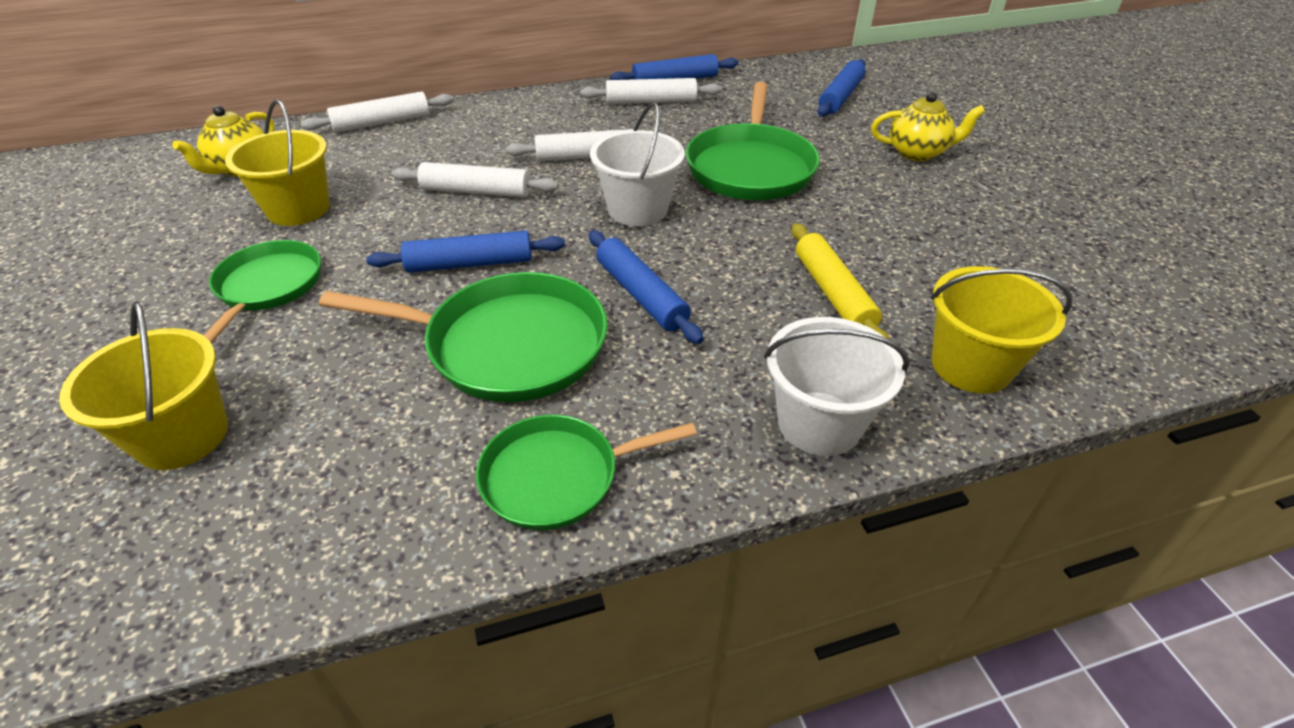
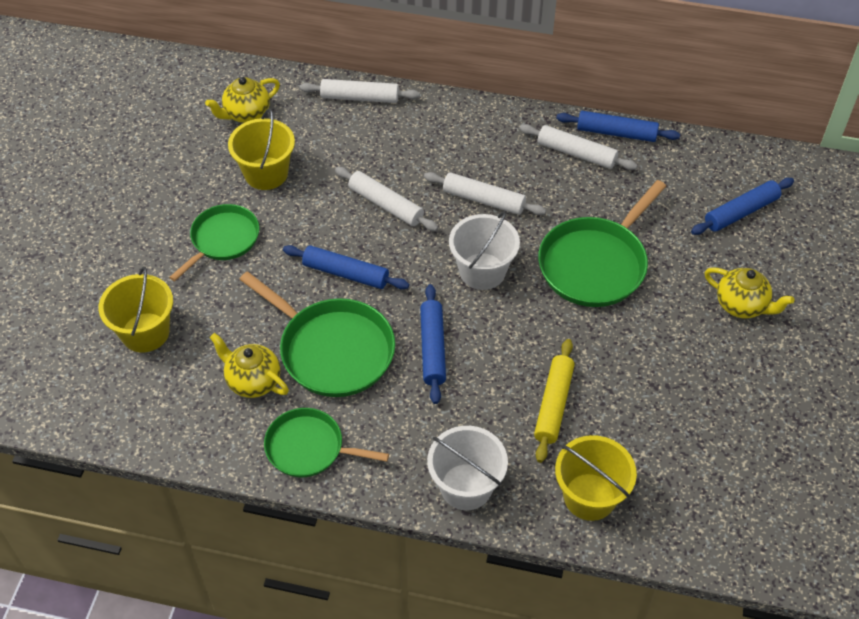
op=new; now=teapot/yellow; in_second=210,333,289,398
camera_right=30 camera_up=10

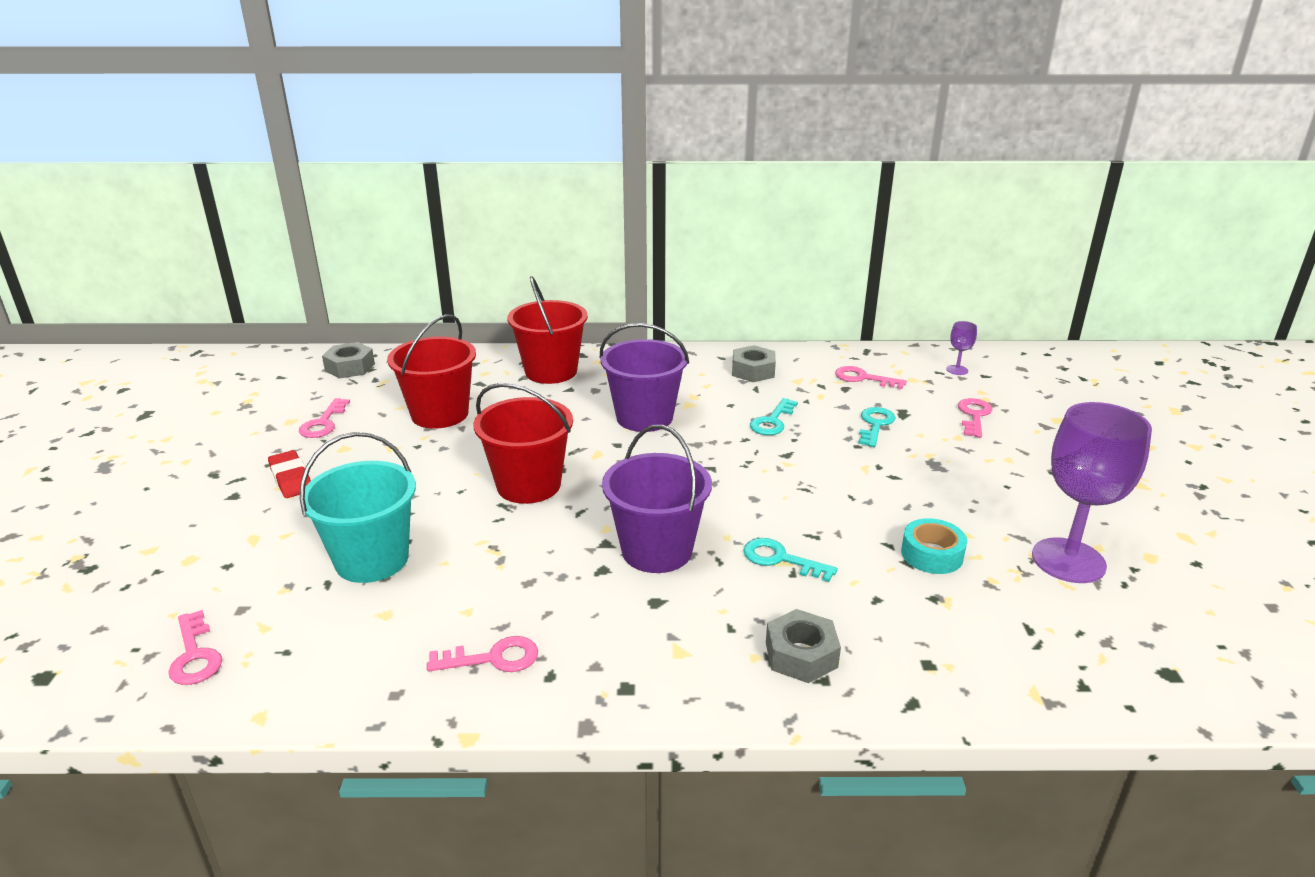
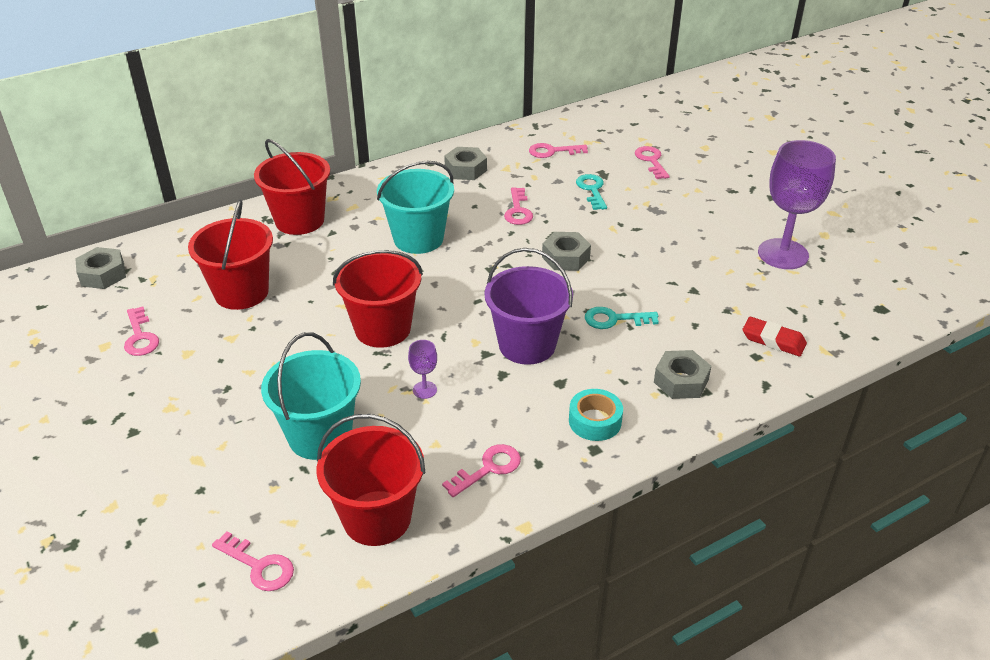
op=new; now=bucket/crimson; in_second=317,414,425,546
op=repainted; was=bucket/violet; now=bucket/turquoise; in_first=600,323,689,432; in_second=377,161,454,254
op=shifted; was=chalice/violet; in_first=946,321,977,375; in_second=408,340,437,399
op=repainted; was=key/turquoise; now=key/pink; in_first=750,398,798,435; in_second=504,187,533,225
op=new; now=hexagon nut/gray; in_second=542,232,591,271
op=shifted; was=tape/turquoise; in_first=901,518,967,574; in_second=569,389,623,441
op=shifted; was=pencil eraser/crimson; in_first=268,450,311,498; in_second=743,317,807,356
camera_right=-30 camera_up=10

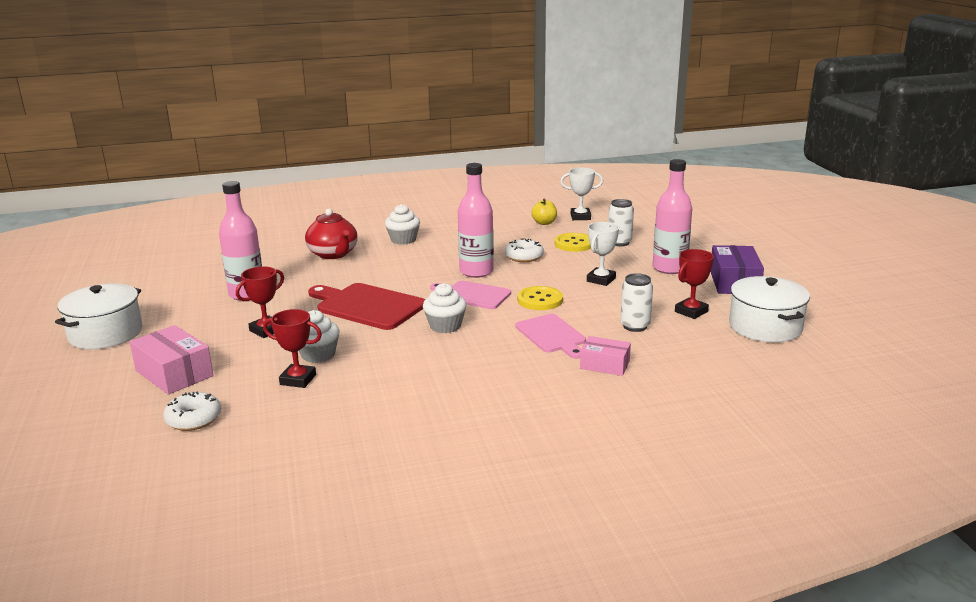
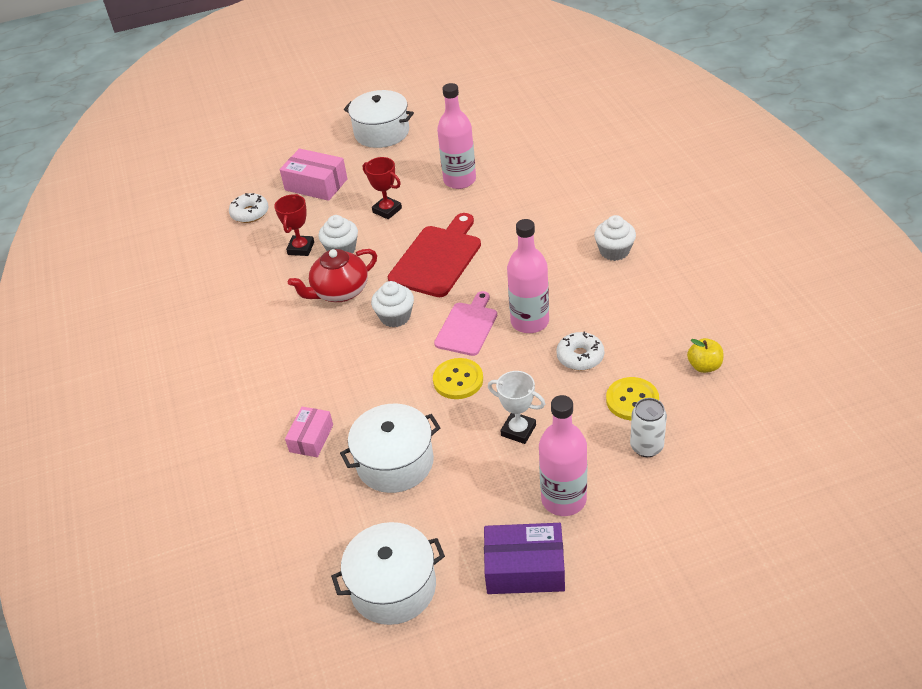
op=rotated; was=package/pink; in_first=130,325,213,395; in_second=280,148,347,201; clockwise=75
op=shifted; was=teapot/crimson; in_first=305,209,358,259; in_second=288,249,377,302
op=swapped; was=can/pure white; now=stockpot/pure white; in_first=620,273,653,332; in_second=340,404,440,493
op=gone; was=chopping board/pink; in_first=515,314,586,359
op=gone; was=award cup/pure white; in_first=560,168,603,220
op=gone; was=award cup/crimson; in_first=675,249,714,319
camera_right=90 camera_up=20

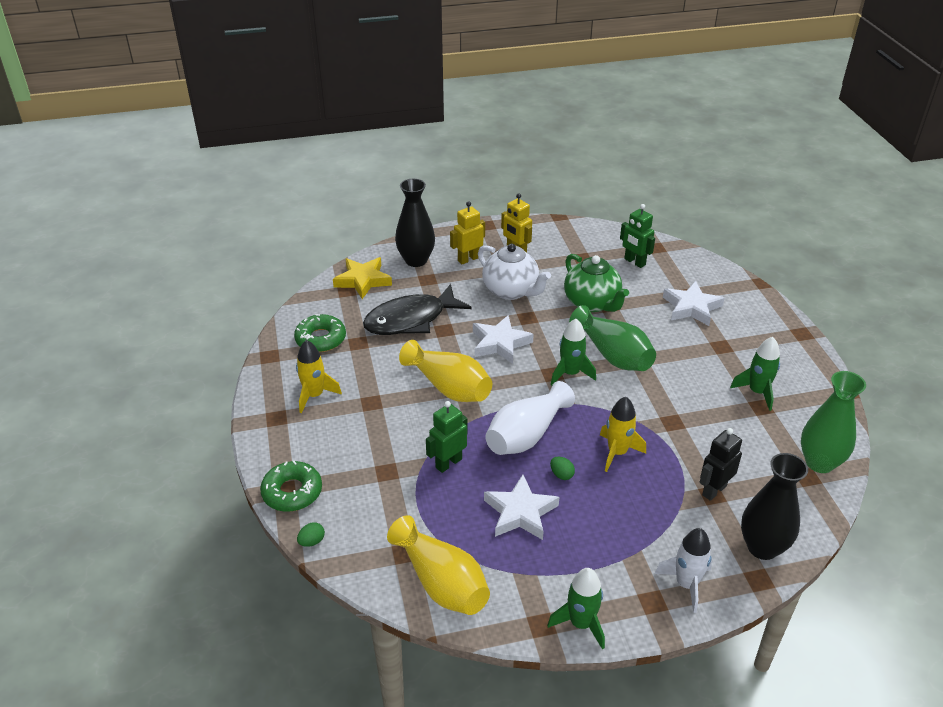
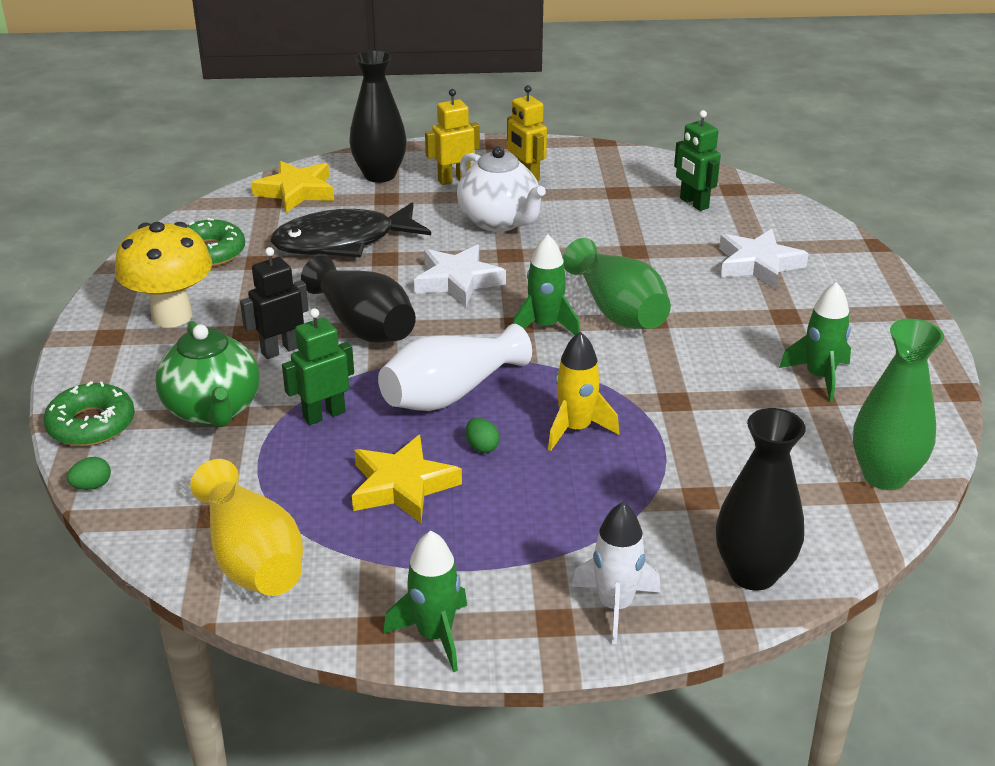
op=swapped; was=spaceship/yellow; now=mushroom/yellow; in_first=296,340,342,413; in_second=115,222,212,328
op=shifted; was=teapot/leaf-green; in_first=564,254,629,312; in_second=155,321,260,427
op=shifted; was=robot figure/jet-black; in_first=700,428,742,501; in_second=240,247,309,359
op=repainted; was=vase/yellow; now=vase/jet-black; in_first=399,340,492,402; in_second=301,255,416,343
op=repainted; was=star/pure white; now=star/yellow; in_first=484,475,559,540; in_second=352,435,462,523
camera_right=10 camera_up=-5

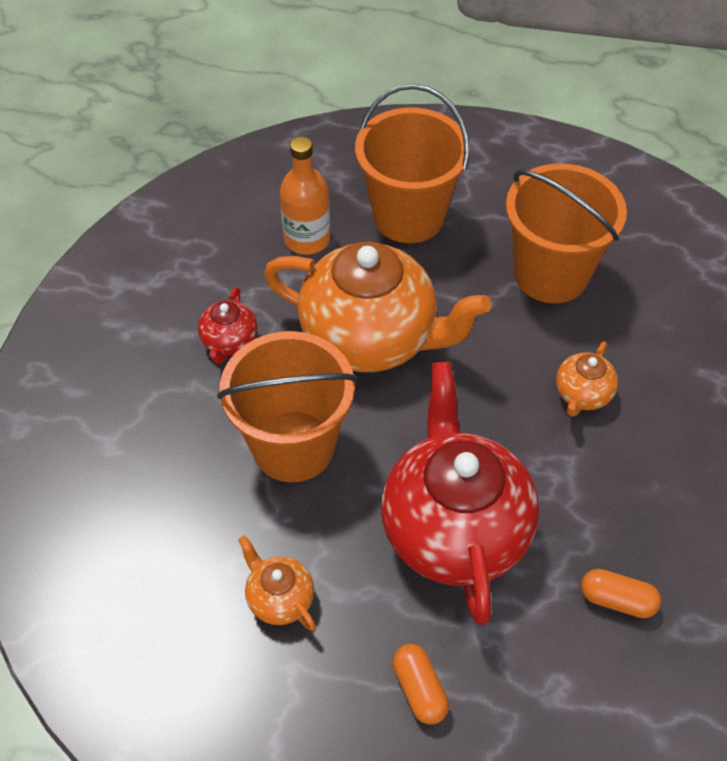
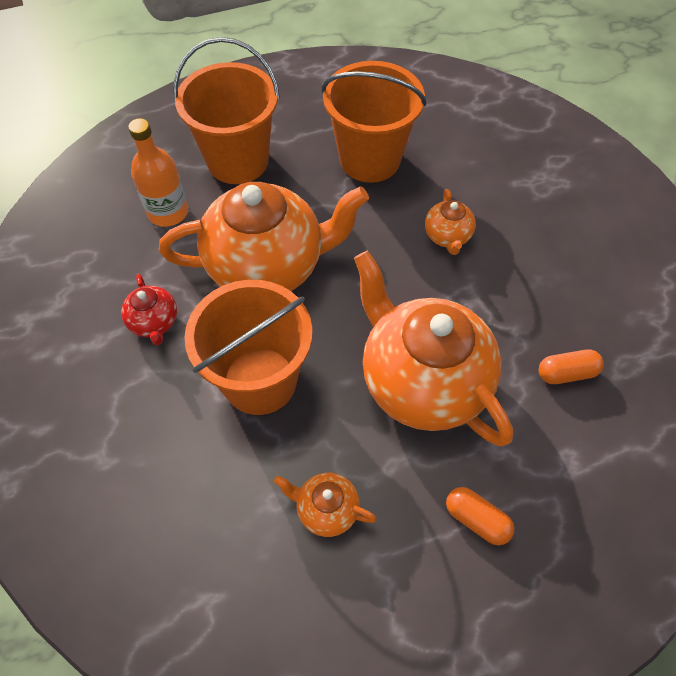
op=repainted; was=teapot/crimson; now=teapot/orange; in_first=381,362,539,625; in_second=354,251,513,446
camera_right=-30 camera_up=5

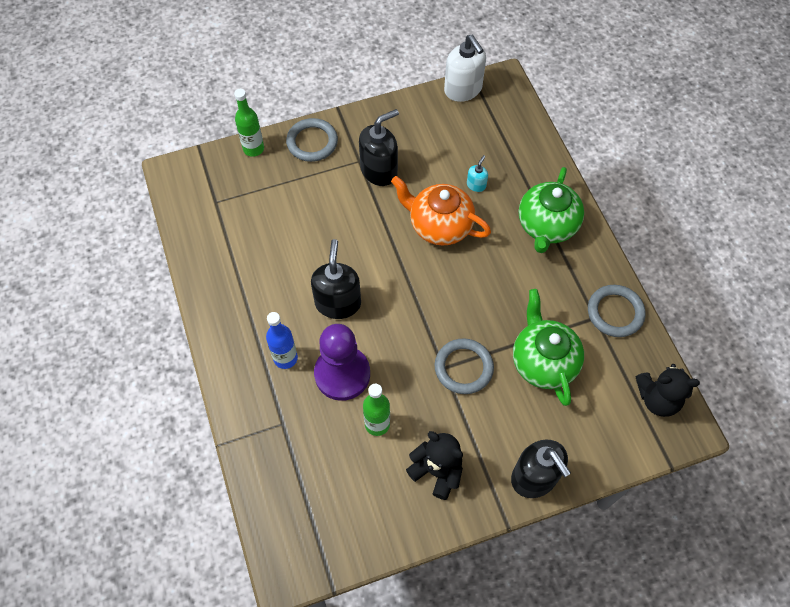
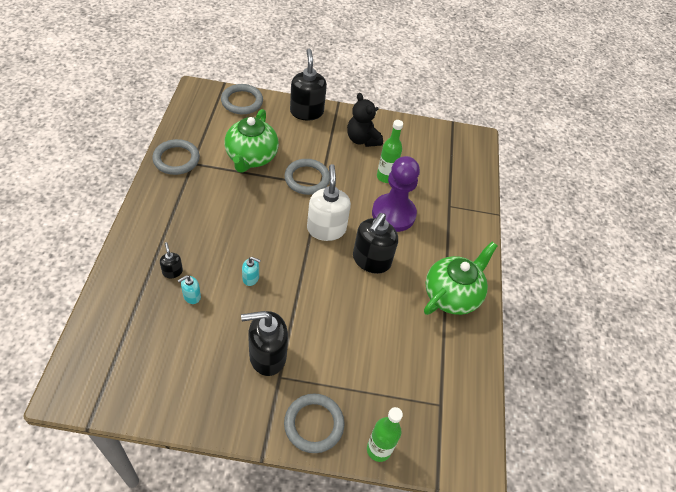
op=new; now=soap pump/jet-black; in_second=160,242,183,279
op=new; now=torus/gray; in_second=221,84,263,114
op=swapped; was=teapot/orange; now=soap pump/turquoise; in_first=391,176,491,246; in_second=242,257,261,286
op=shifted; was=soap pump/pure white; in_first=444,35,486,102; in_second=307,164,351,241
op=shifted; was=teapot/leaf-green; in_first=519,167,584,253; in_second=424,242,497,315
op=gone; was=flask/blue; in_first=266,312,298,369
op=gone; was=stuffed bear/jet-black; in_first=635,364,700,417
camera_right=-160 camera_up=-10

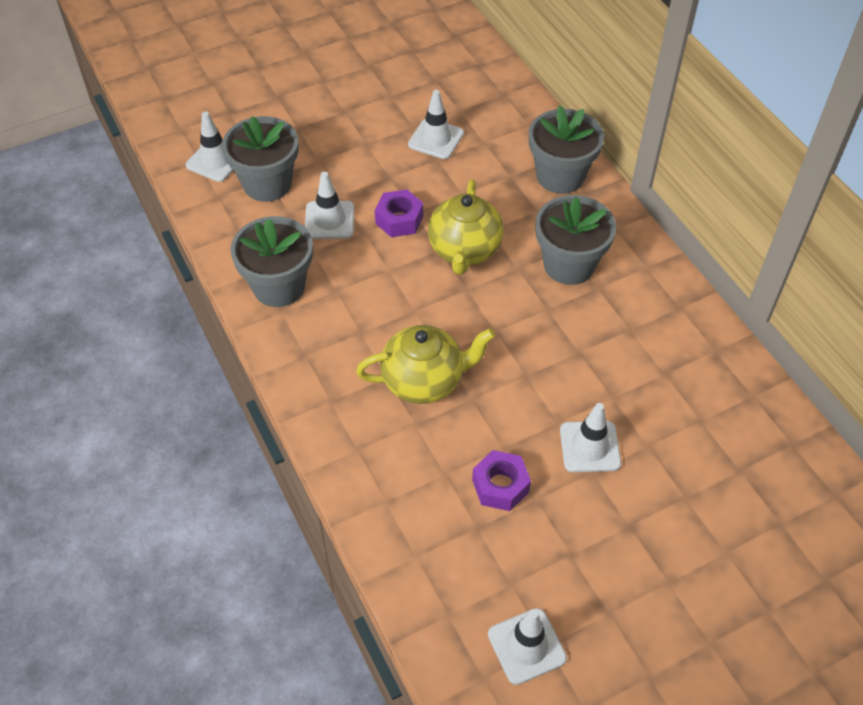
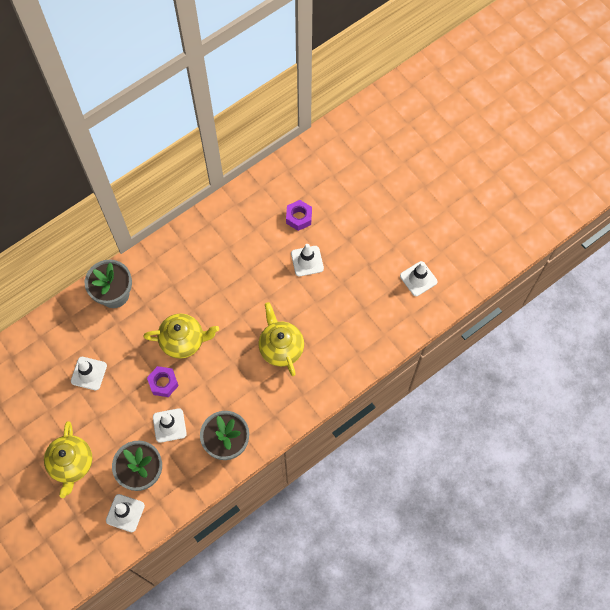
op=new; now=teapot/yellow; in_second=44,421,93,498
op=shifted; was=hexagon nut/violet; in_first=472,450,531,511; in_second=286,200,312,231
op=gone; was=plant pot/gray; in_first=535,195,616,285
camera_right=-100 camera_up=15

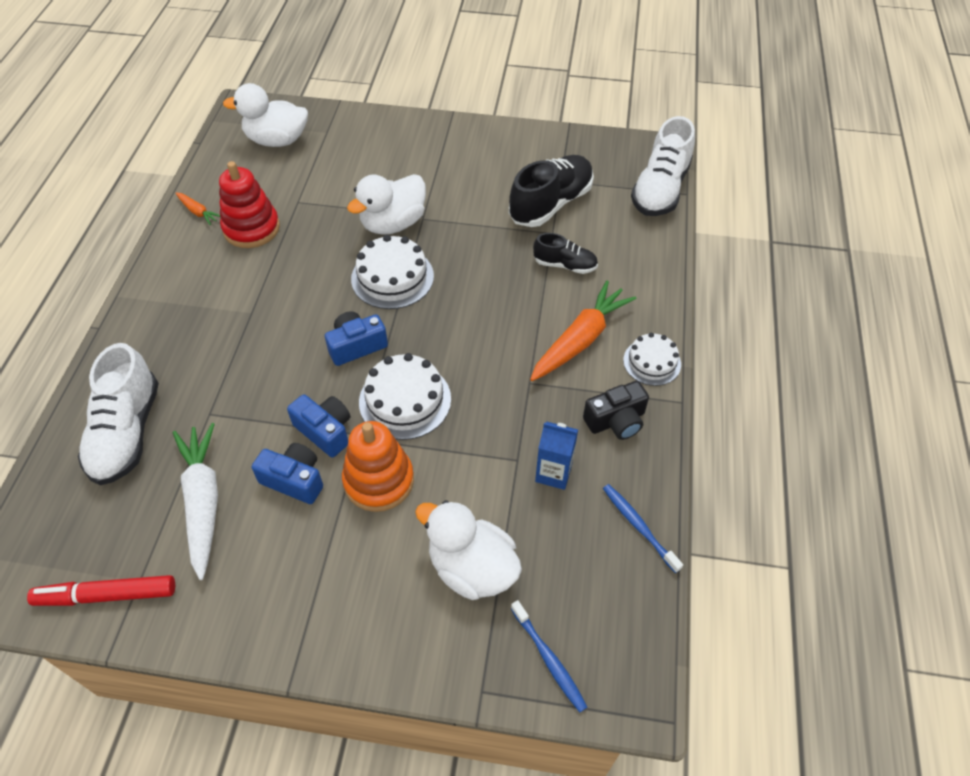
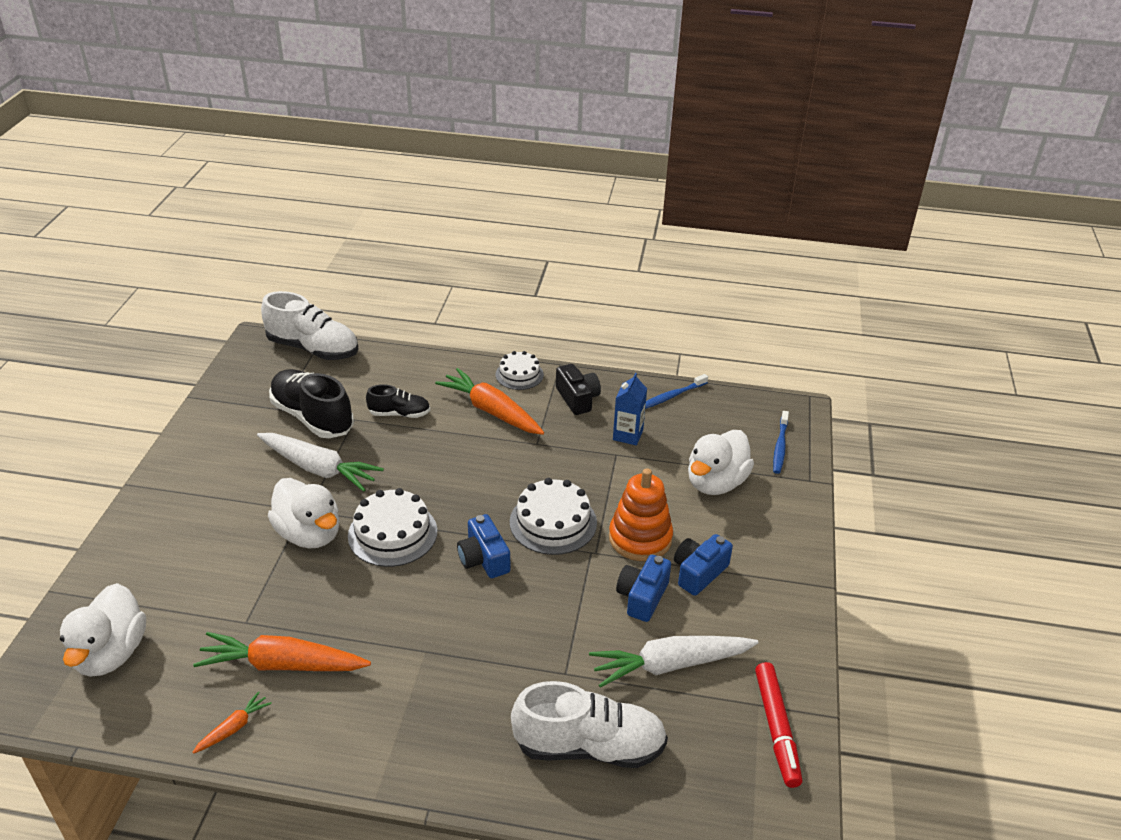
op=swapped; was=ring stacker/crimson; now=carrot/orange; in_first=219,161,280,248; in_second=193,632,371,671
op=new; now=carrot/pure white; in_second=257,433,384,492
op=rotated; was=sneaker/jet-black; in_first=533,233,598,274; in_second=366,384,430,418; clockwise=75
op=shifted; was=camera/blue; in_first=287,394,350,458; in_second=674,534,733,596
op=rotated; was=tooth brush/blue; in_first=511,600,587,713; in_second=773,411,789,474; clockwise=135
camera_right=-90 camera_up=-15

